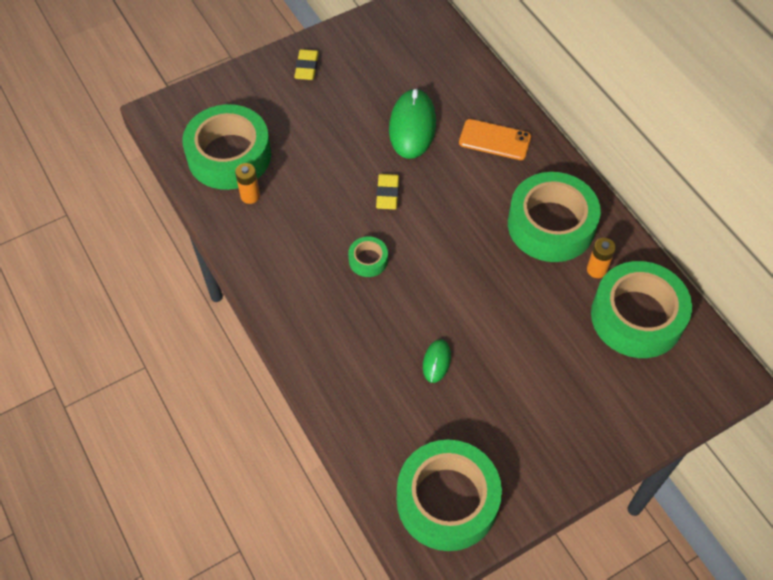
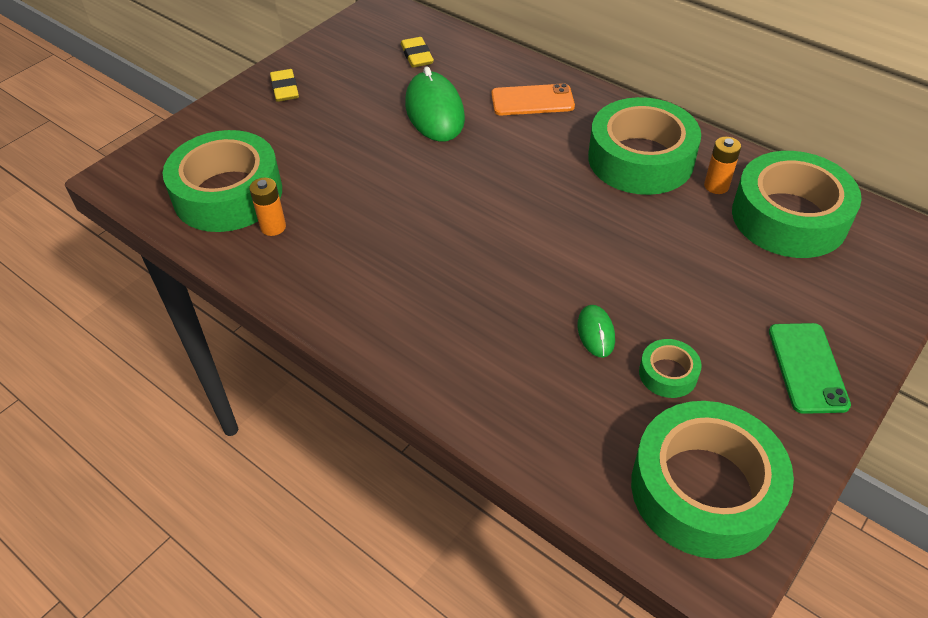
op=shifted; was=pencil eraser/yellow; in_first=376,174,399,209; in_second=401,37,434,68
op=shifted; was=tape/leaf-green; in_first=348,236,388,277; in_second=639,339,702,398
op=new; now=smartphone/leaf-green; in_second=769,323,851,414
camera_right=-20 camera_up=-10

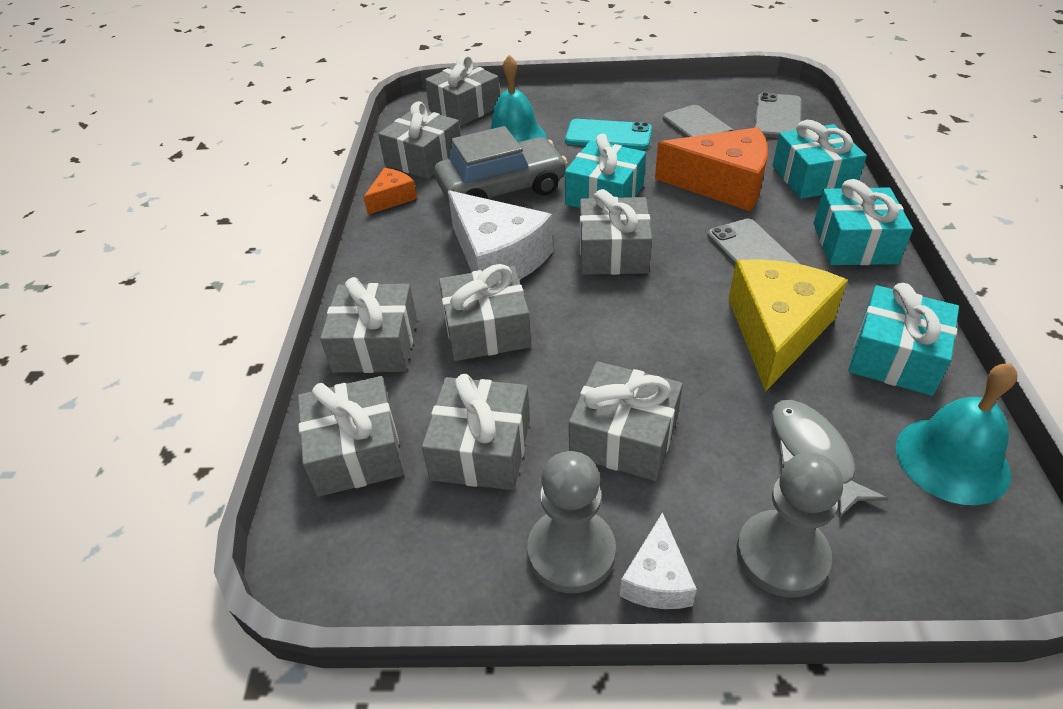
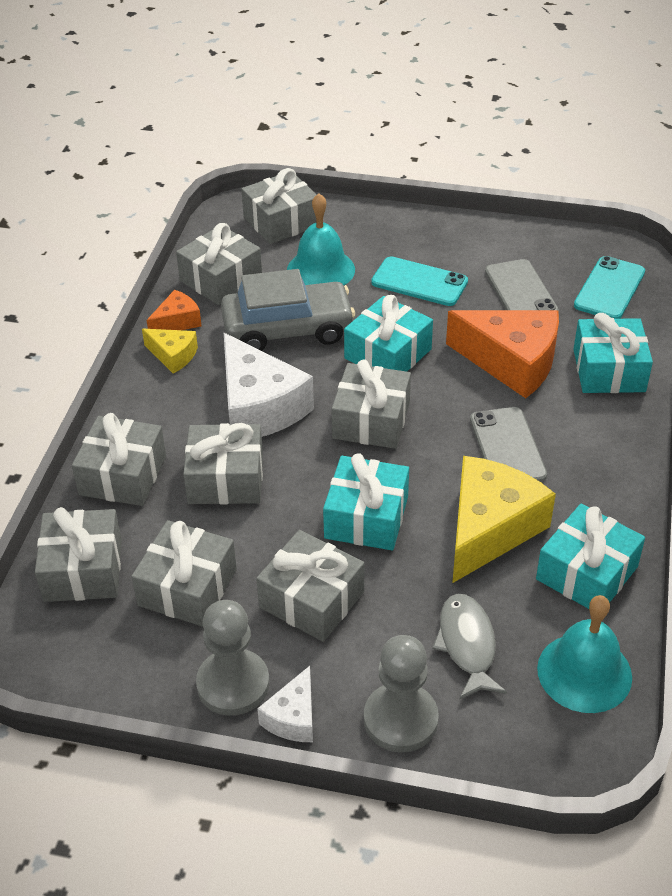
op=new; now=piece of cheese/yellow; in_second=142,329,198,374
op=shifted; was=present/turquoise; in_first=814,179,913,265; in_second=323,453,409,550
op=repainted; was=smartphone/gray; now=smartphone/turquoise; in_first=754,92,802,138; in_second=574,256,645,319
camera_right=10 camera_up=0

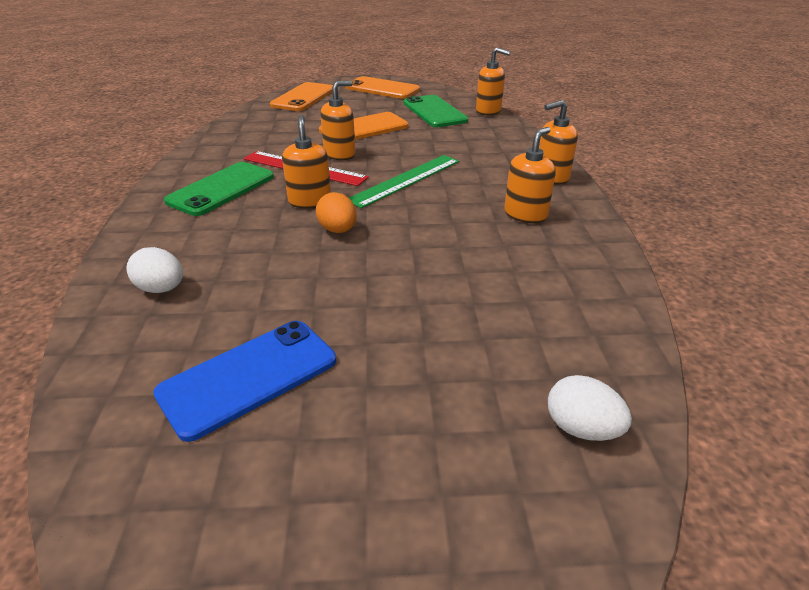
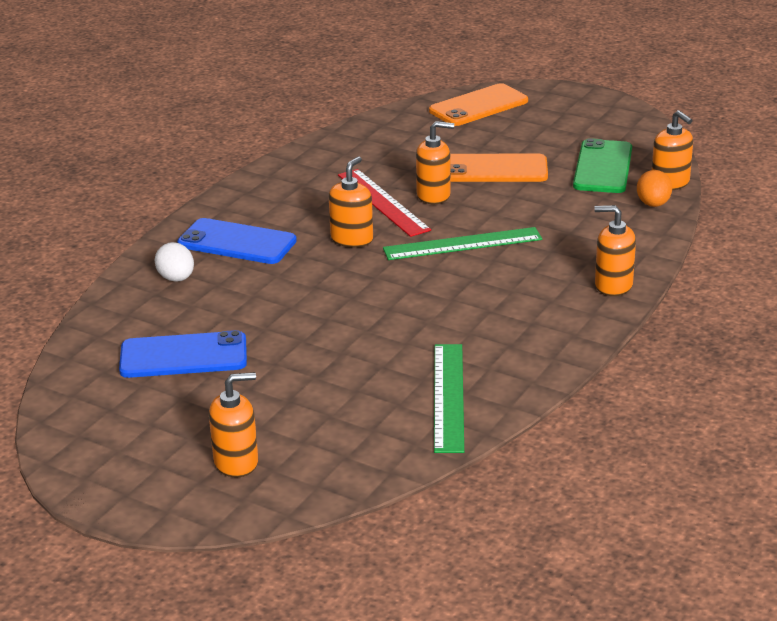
op=new; now=smartphone/blue; in_second=177,218,297,264
op=shifted; was=soap pump/orange; in_first=504,127,556,223; in_second=209,372,258,477
op=new; now=ruler/leaf-green; in_second=434,344,464,453
op=shifted; was=egg/orange; in_first=316,192,357,233; in_second=637,170,672,207
op=gone; was=smartphone/leaf-green; in_first=164,162,274,216
op=gone; was=smartphone/orange; in_first=345,76,420,99
op=gone; was=egg/pure white; in_first=548,375,632,441
camera_right=35 camera_up=-5

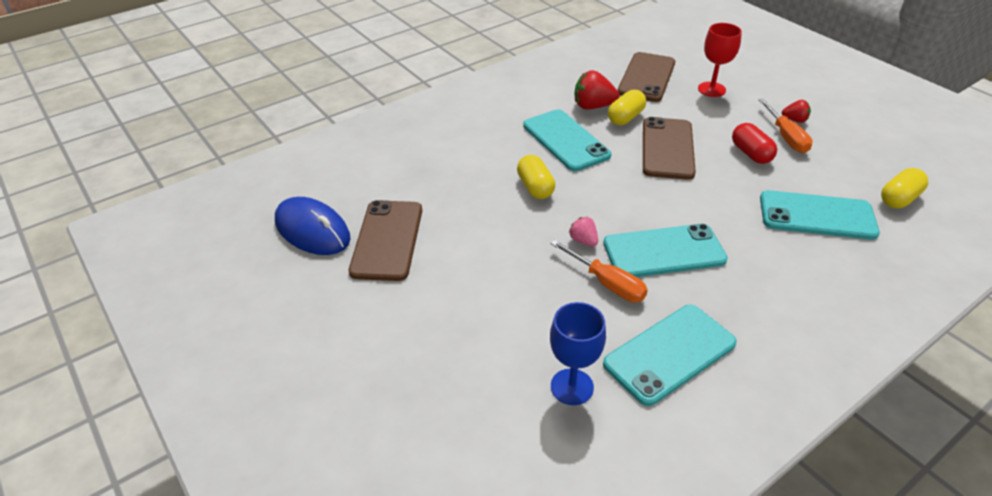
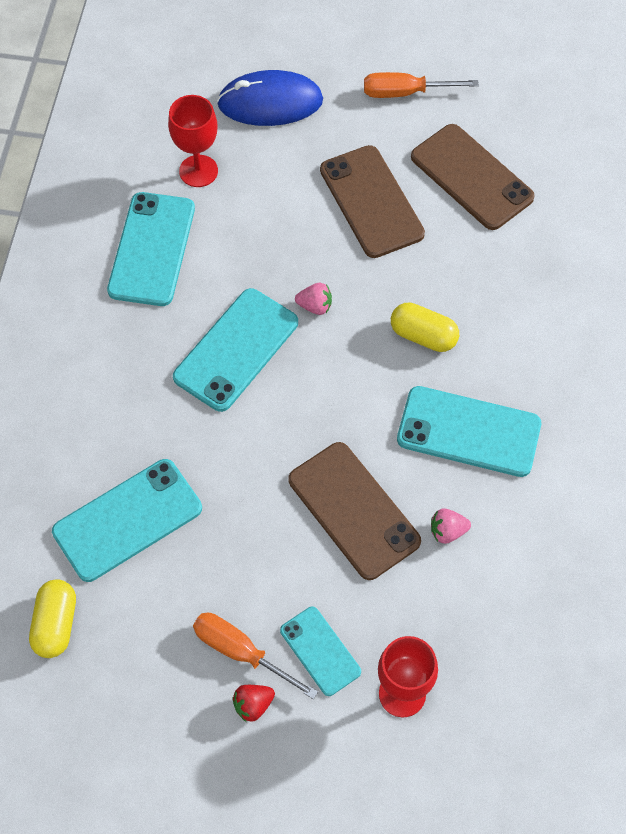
op=repainted; was=chalice/blue; now=chalice/crimson; in_first=550,302,606,405; in_second=168,95,218,187
op=shifted; was=computer mouse/blue; in_first=275,197,351,255; in_second=217,70,323,126
op=new; now=smartphone/turquoise; in_second=280,607,361,696
op=shifted; was=smartphone/russet; in_first=618,52,675,102; in_second=320,145,425,258
op=shifted; was=flat screwdriver/orange; in_first=550,240,648,302; in_second=364,72,479,98
op=swapped; was=pill/yellow; now=berry/pink; in_first=608,90,646,125; in_second=431,509,471,544
op=gone; was=berry/crimson; in_first=575,70,619,110
op=gone; was=pill/crimson; in_first=732,123,777,164
camera_right=135 camera_up=20

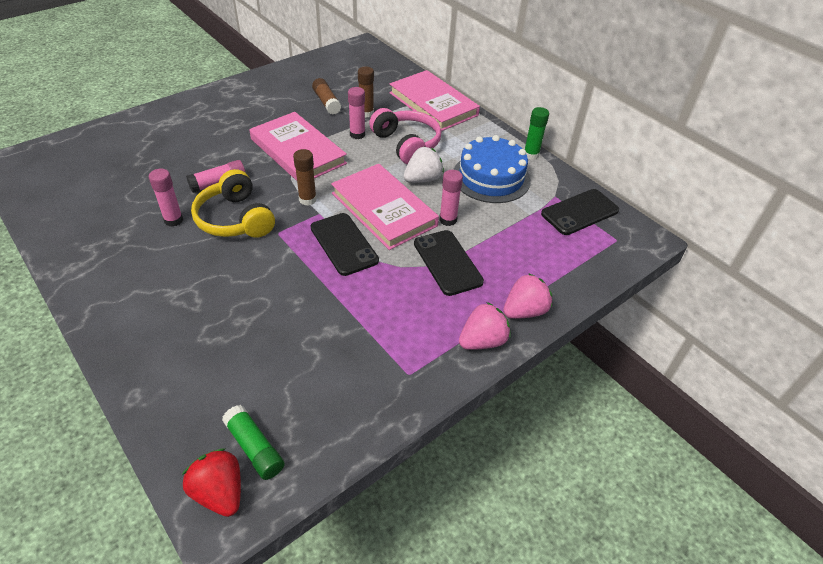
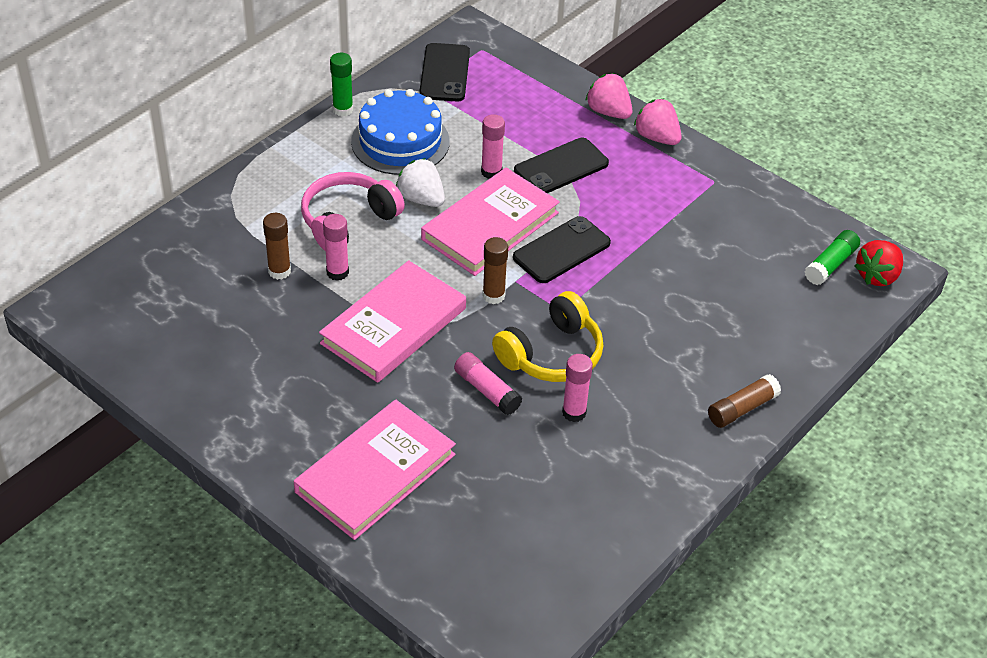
op=shifted; was=hardcover/pink; in_first=389,70,480,131; in_second=294,400,456,540
op=rotated; was=smartphone/jet-black; in_first=541,189,619,235; in_second=419,43,470,101; clockwise=45
op=shifted; was=glue/russet; in_first=312,78,341,114; in_second=708,374,781,428
camera_right=-100 camera_up=0

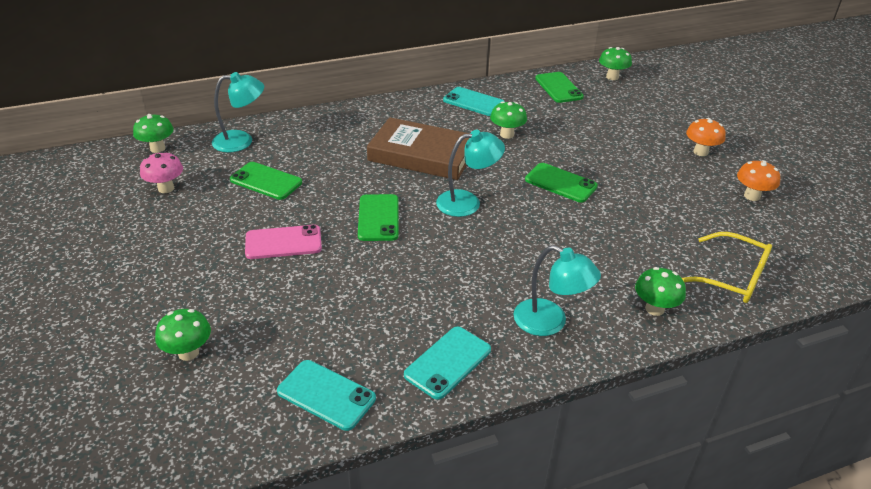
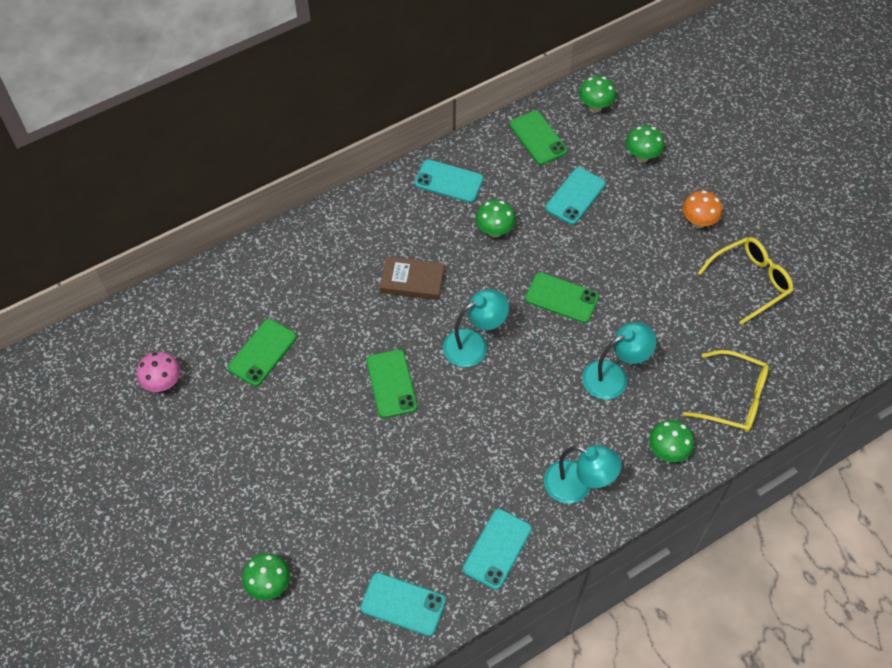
op=rotated; was=smartphone/leaf-green; in_first=230,162,302,200; in_second=228,319,297,386; clockwise=-75
op=scaled; was=hardcover/russet; in_first=367,117,470,180; in_second=380,256,445,300; ratio=0.59
op=new; now=smartphone/turquoise; in_second=545,167,606,225
op=shifted; was=desk lamp/turquoise; in_first=212,72,264,152; in_second=582,322,657,400
op=shifted; was=mushroom/leaf-green; in_first=133,114,174,153; in_second=626,125,664,163
op=swapped; was=mushroom/orange; now=spectacles/yellow; in_first=737,160,780,201; in_second=698,237,793,325
op=gone; was=smartphone/pink; in_first=245,225,322,259
camera_right=-10 camera_up=20

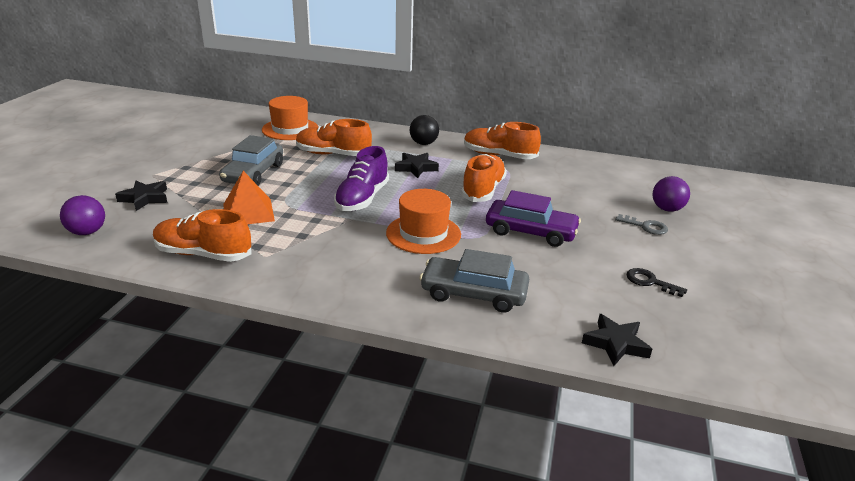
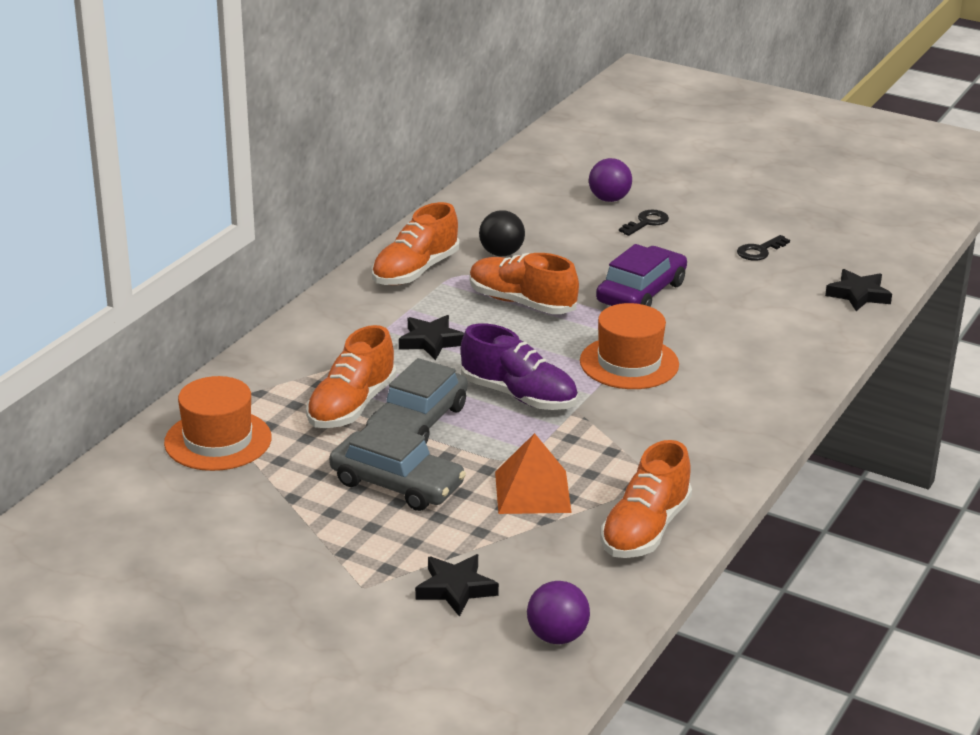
op=shifted; was=toy car/gray; in_first=419,249,529,313; in_second=366,358,468,444
op=shifted; was=ball/jet-black; in_first=410,115,439,145; in_second=479,210,525,256
op=repainted; was=key/gray; now=key/jet-black; in_first=615,214,668,235; in_second=619,210,669,236
camera_right=-75 camera_up=0

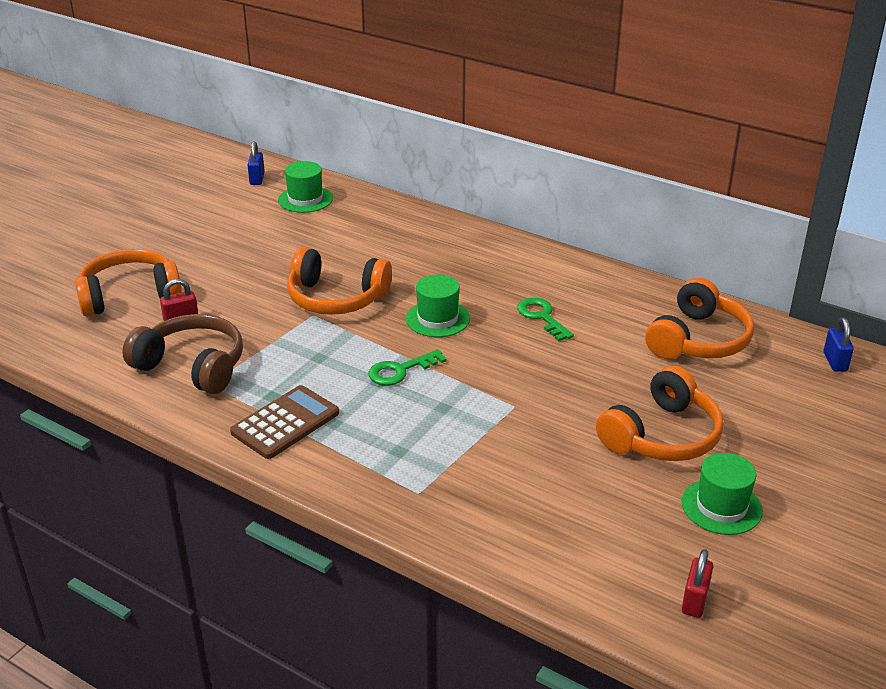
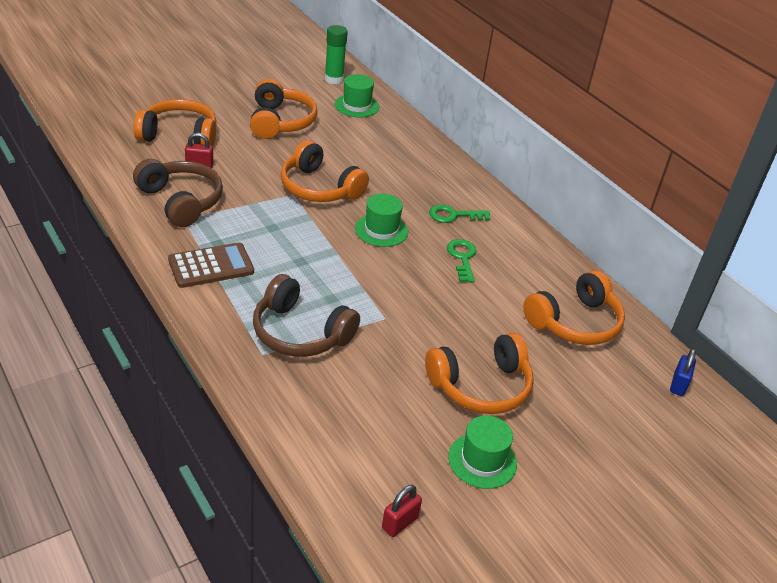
op=new; now=headphones/orange; in_second=250,79,318,139
op=new; now=headphones/russet; in_second=253,274,360,357
op=swapped; was=lock/blue; now=glue/leaf-green; in_first=248,141,265,185; in_second=325,25,348,84
op=shifted; was=key/leaf-green; in_first=369,349,447,386; in_second=429,205,491,223
camera_right=20 camera_up=5

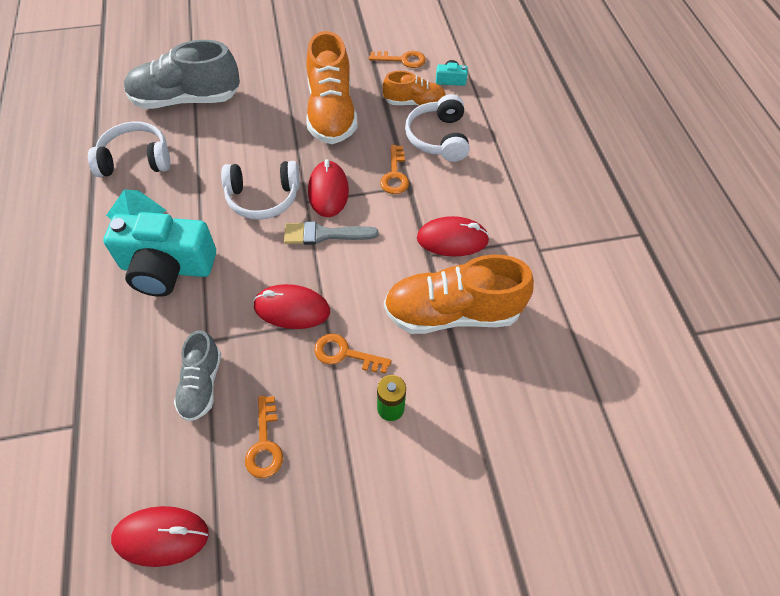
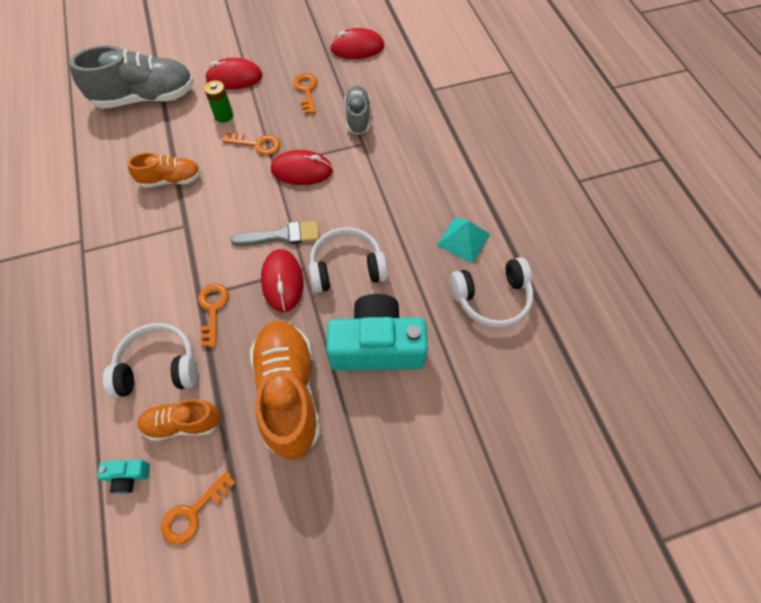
op=shifted; was=sneaker/gray; in_first=124,40,240,109; in_second=69,45,194,109
op=rotated; was=headphones/pure white; in_first=405,94,469,162; in_second=103,323,198,398; clockwise=-90
op=scaled; was=sneaker/orange; in_first=384,254,534,334; in_second=127,152,201,188; ratio=0.56
op=rotated; was=key/orange; in_first=369,51,426,68; in_second=161,471,236,545; clockwise=-45
op=shifted; was=computer mouse/crimson; in_first=417,216,490,257; in_second=205,58,263,90
op=shifted; was=camera/turquoise; in_first=103,212,216,297; in_second=327,294,428,371
camera_right=175 camera_up=5

